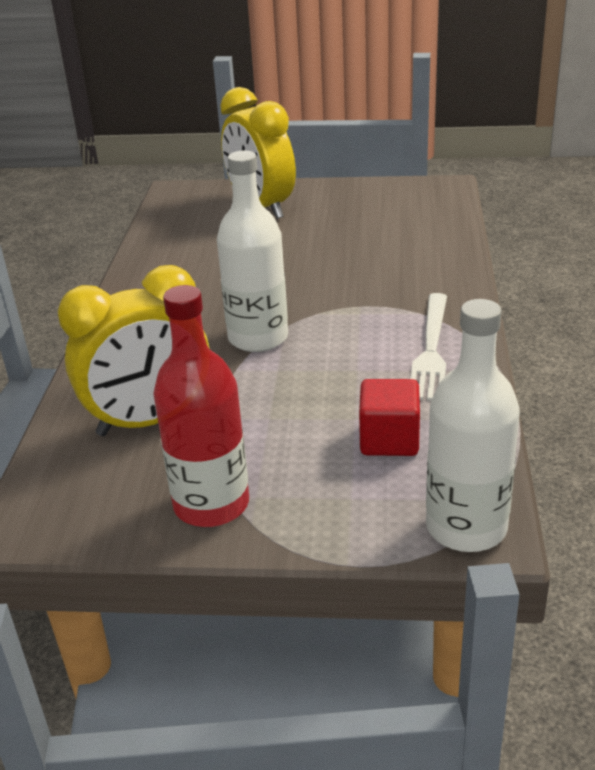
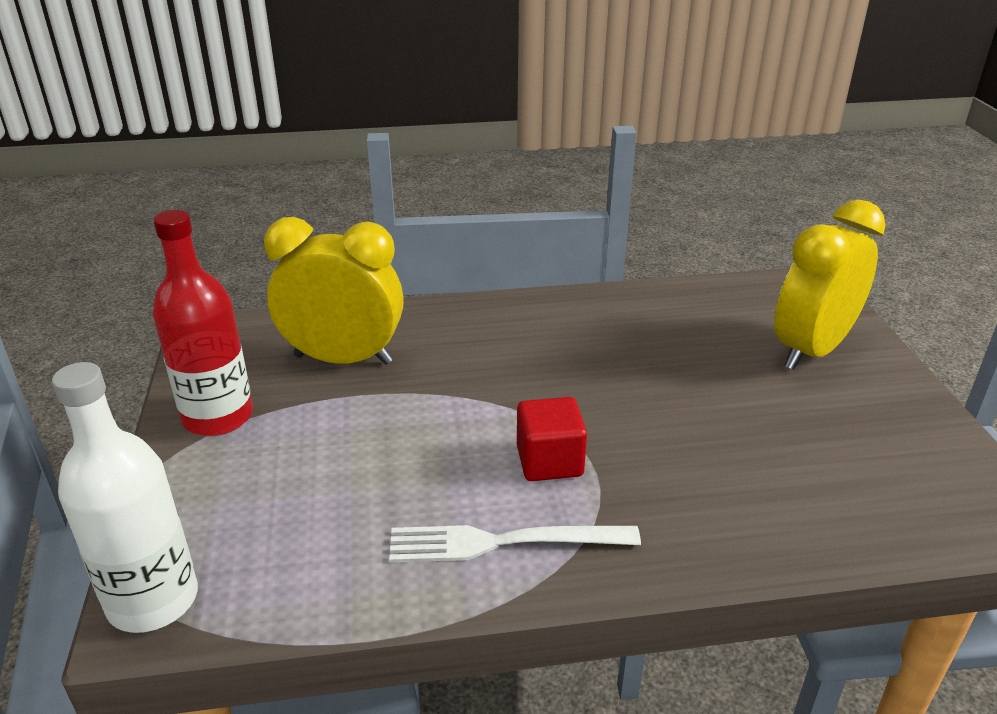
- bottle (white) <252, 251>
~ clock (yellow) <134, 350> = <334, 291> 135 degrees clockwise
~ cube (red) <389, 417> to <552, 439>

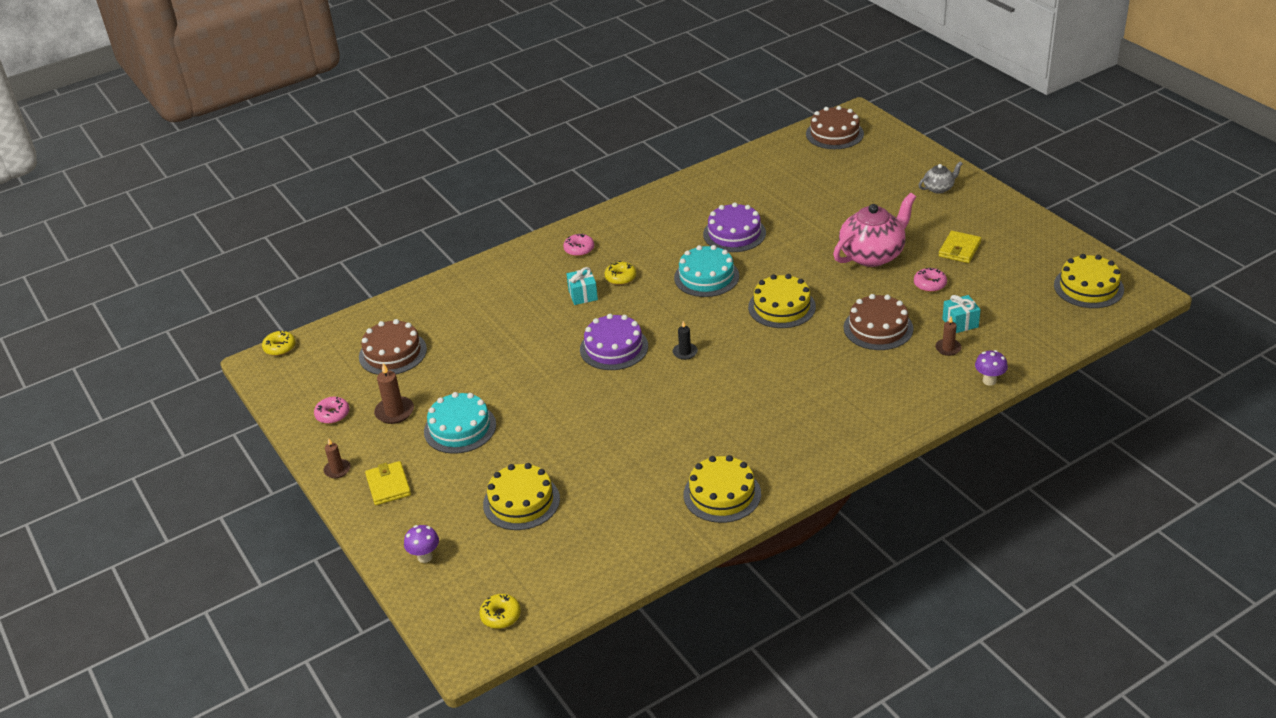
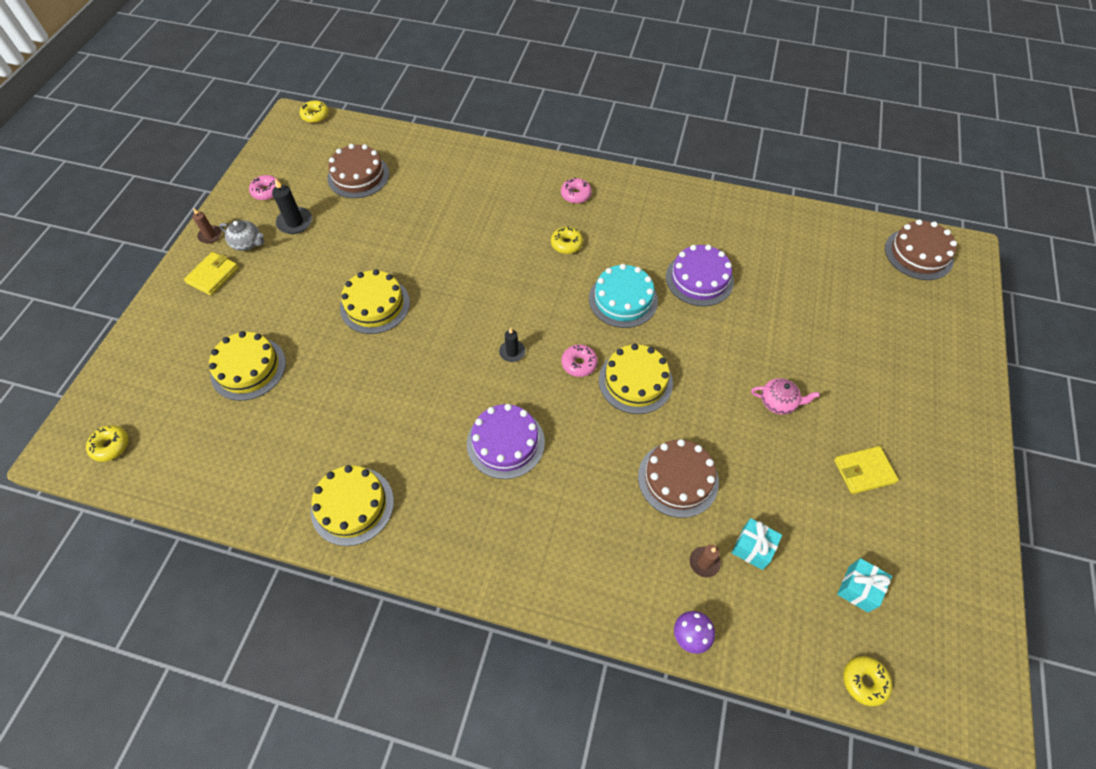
~ teapot (grey) <941, 177> to <241, 235>
~ teapot (pink) <874, 230> = <785, 396> x0.49
~ cake (yellow) <1089, 281> to <375, 301>
~ gift (turquoise) <582, 286> to <864, 585>
~ donut (pink) <930, 280> to <580, 360>
~ cake (purple) <614, 342> to <506, 441>
~ candle (brown) <394, 393> to candle (black) <292, 206>
- cake (turquoise) <460, 423>
- mushroom (purple) <421, 544>
+ donut (yellow) <868, 681>

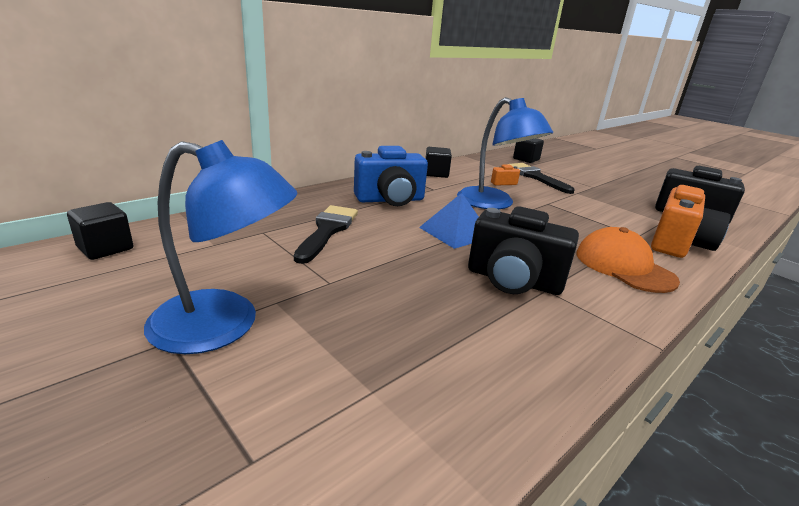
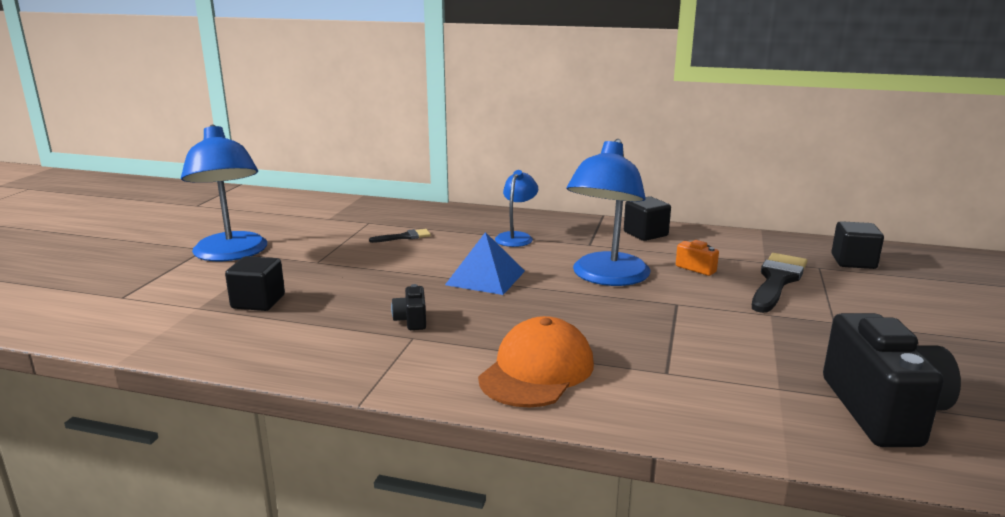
~ camera (blue) <391, 176> to lamp (blue) <516, 208>
- camera (orange) <691, 221>
~ cube (black) <100, 231> to <255, 283>
~ brush (black) <326, 234> = <400, 236> x0.51
~ camera (black) <523, 250> = <408, 307> x0.44

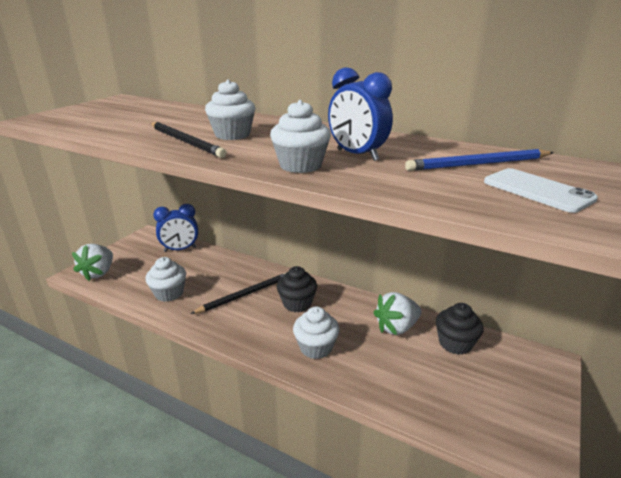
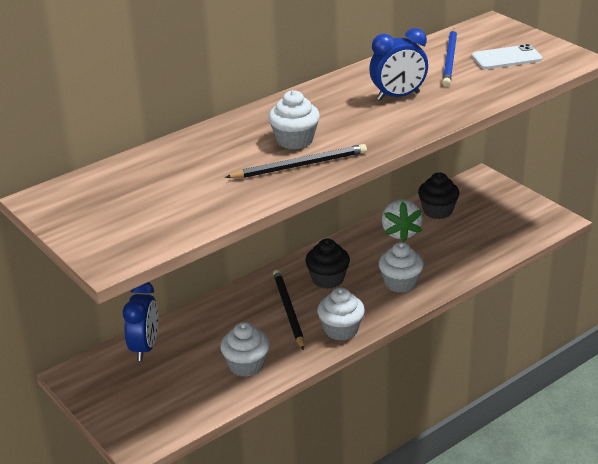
~ cupcake (white) <300, 136> to <341, 314>
- strawberry (white) <92, 262>

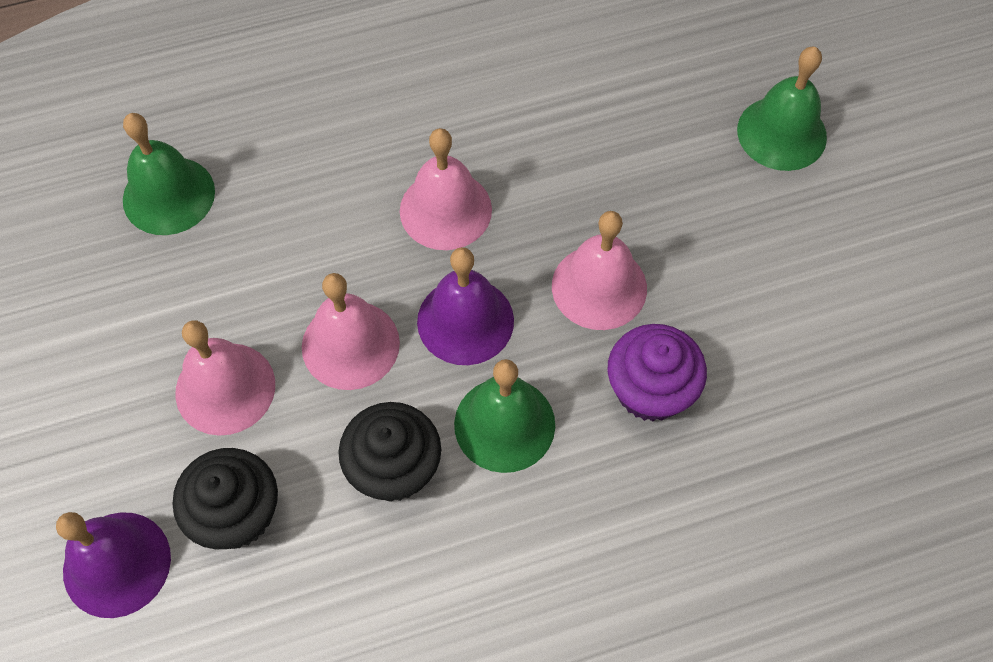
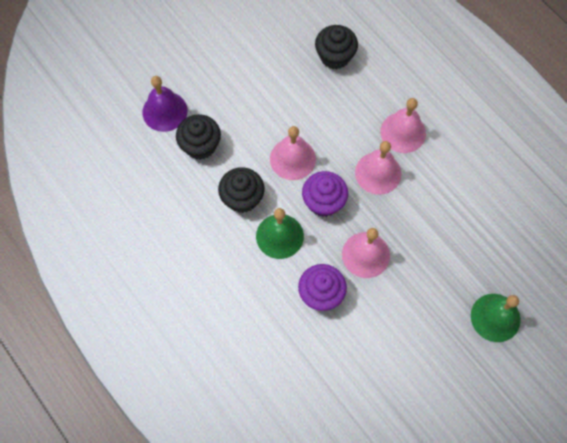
~ bell (green) <169, 174> to cupcake (black) <336, 47>
~ bell (purple) <465, 306> to cupcake (purple) <325, 194>
~ bell (pink) <225, 378> to <403, 125>

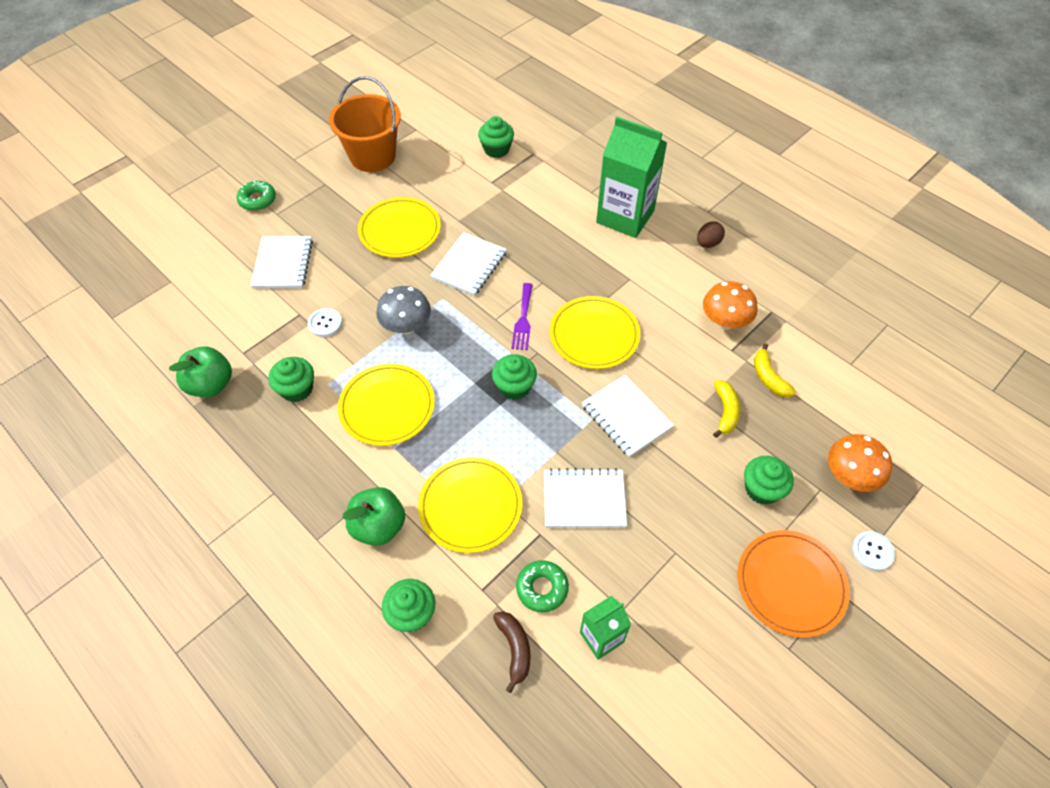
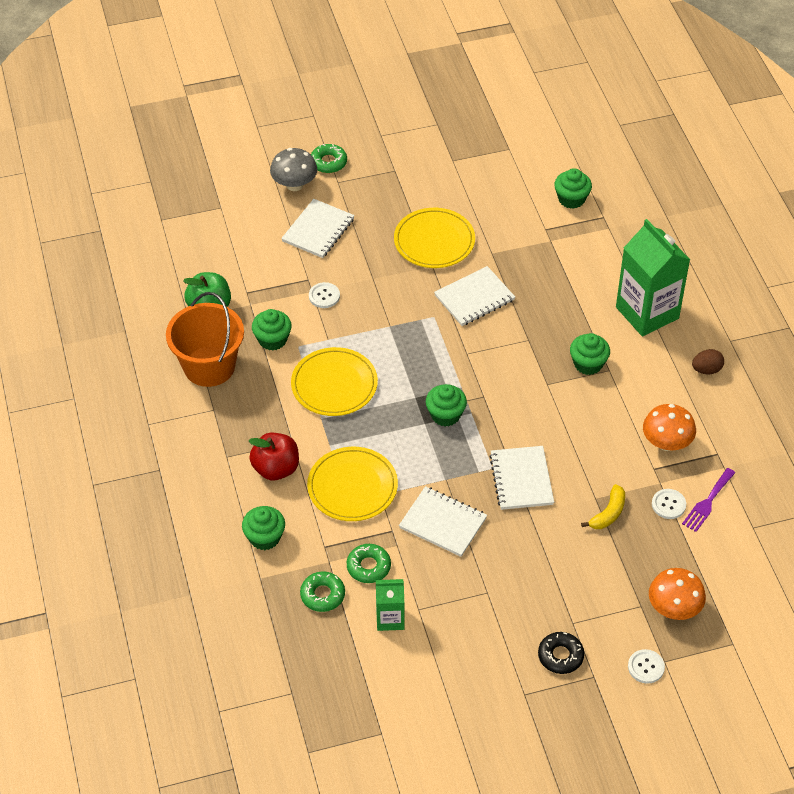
~ bucket (orange) <365, 124> to <205, 339>
~ fork (purple) <522, 316> to <708, 500>
~ mushroom (grey) <403, 310> to <294, 169>
- plate (yellow) <595, 332>
~ banana (yellow) <775, 370> to button (white) <669, 504>
~ cupcake (green) <769, 480> to <590, 354>
~ apple (green) <373, 516> to apple (red) <274, 457>
~ plate (orange) <793, 584> to donut (black) <561, 653>
~ banana (brown) <512, 652> to donut (green) <322, 591>

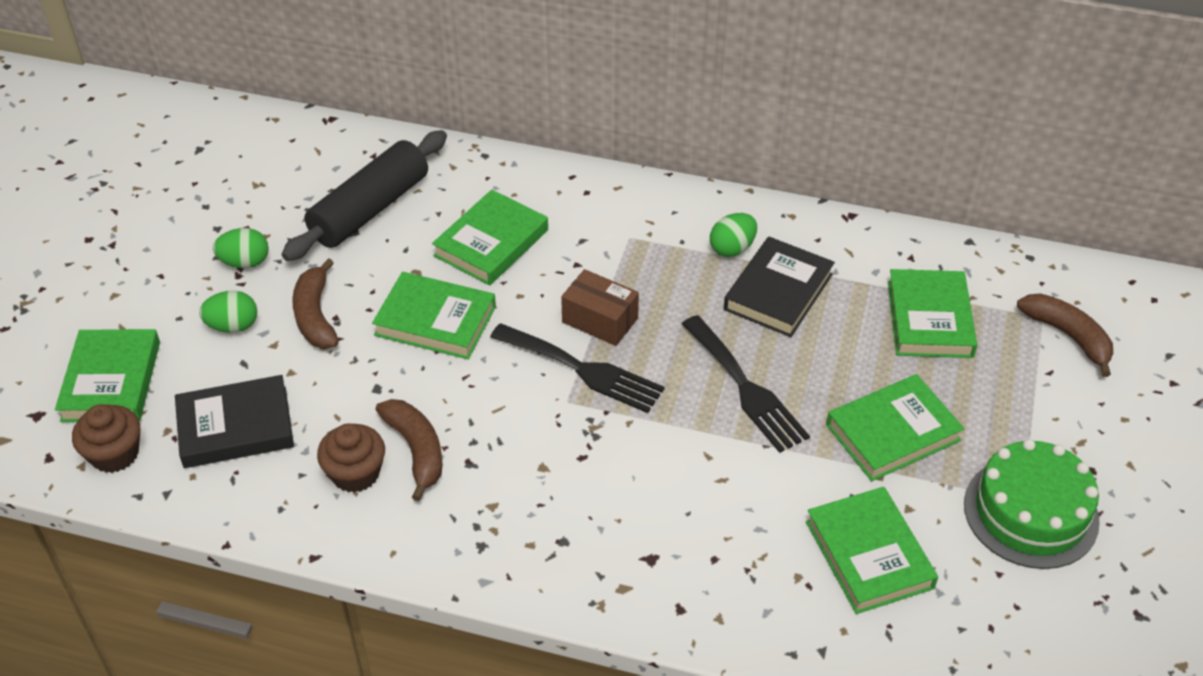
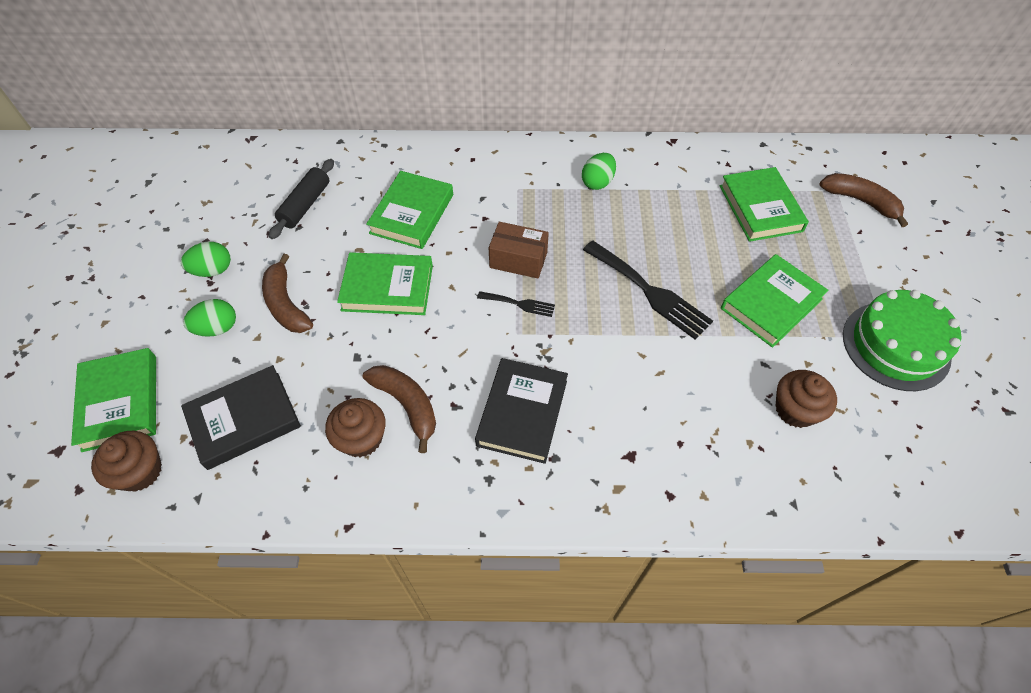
~ rolling pin (black) <364, 195> = <301, 199> x0.61
~ book (black) <779, 287> to <521, 411>
~ fork (black) <577, 368> = <516, 304> x0.51
~ book (green) <872, 550> to cupcake (brown) <806, 399>

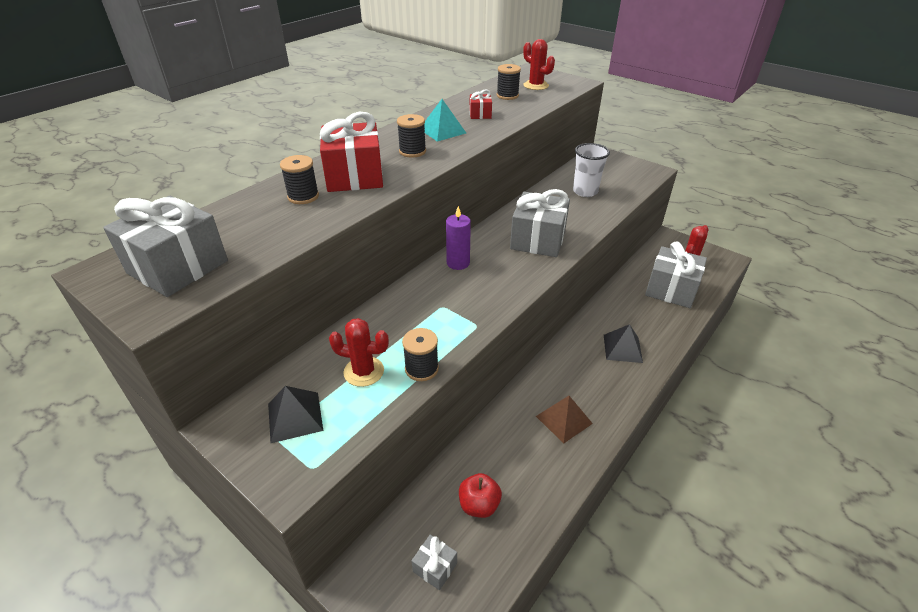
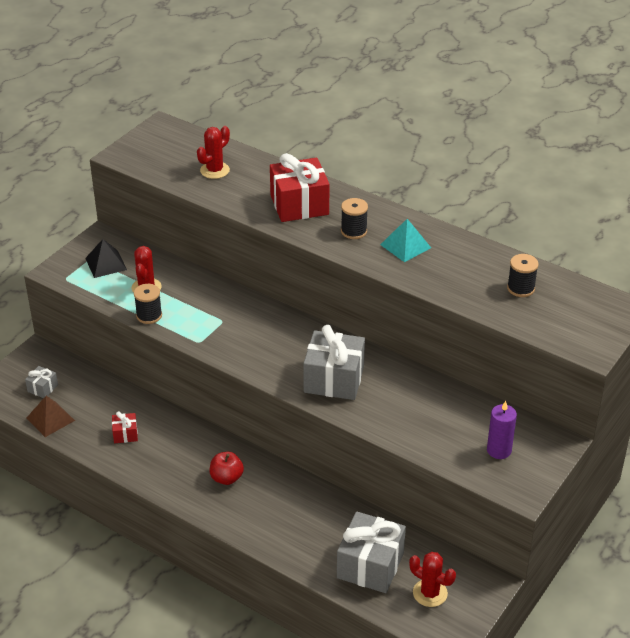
~ cactus (red) <539, 64> to <213, 152>
~ gift (red) <480, 104> to <125, 427>
- cup (white) <591, 170>
- spool (black) <299, 179>
- gift (grey) <165, 246>
~ candle (purple) <458, 238> to <502, 430>
- pyramid (black) <623, 343>
~ pyramid (brown) <564, 419> to <50, 416>
~ apple (red) <480, 495> to <226, 468>

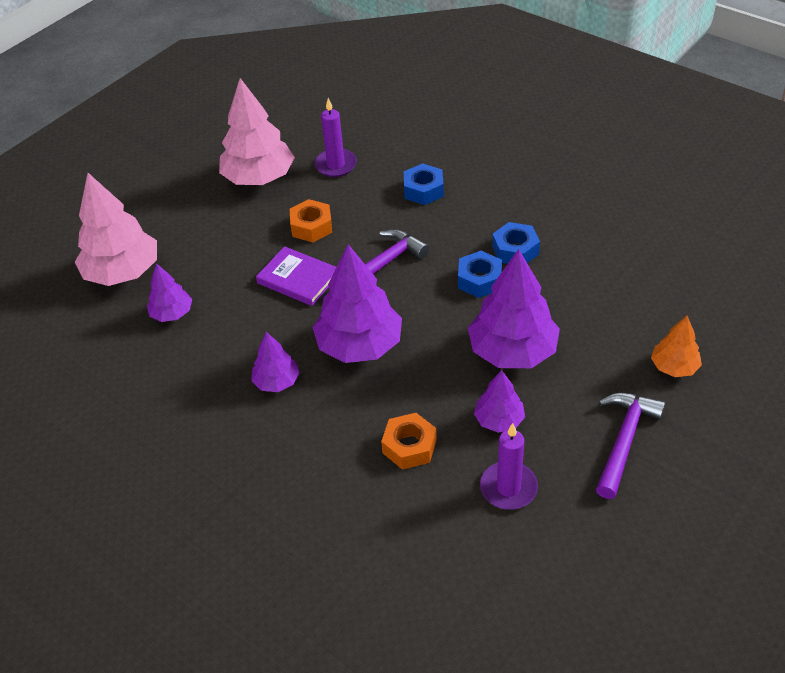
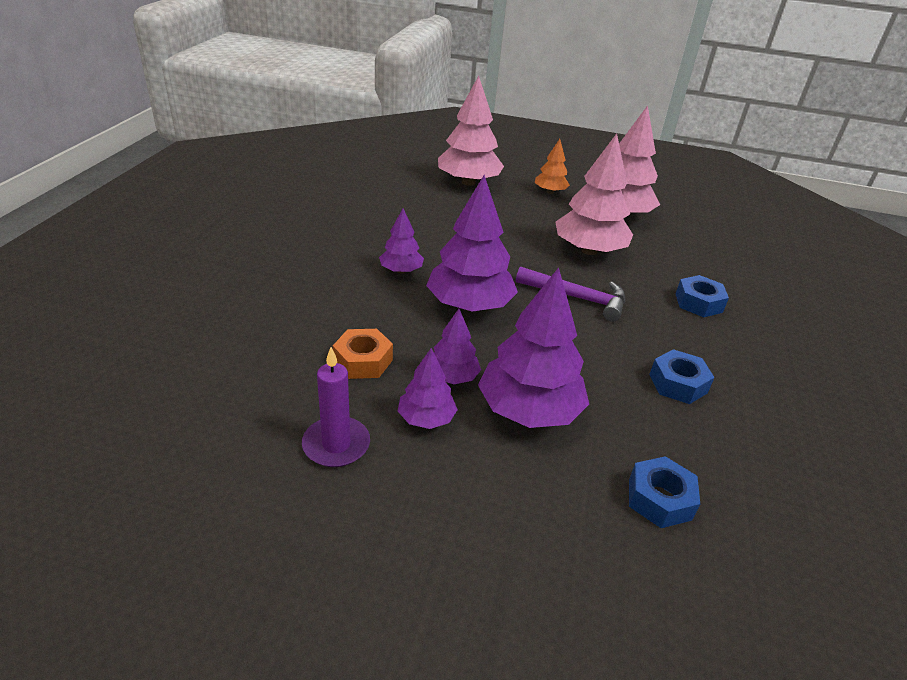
- candle (purple) <335, 137>
~ nut (orange) <311, 220> to tree (pink) <594, 194>
- book (purple) <296, 276>
~ nut (blue) <480, 274> to <664, 492>
~ tree (purple) <169, 292> to <457, 346>
~ tree (orange) <676, 346> to <552, 166>
- hammer (purple) <630, 446>

